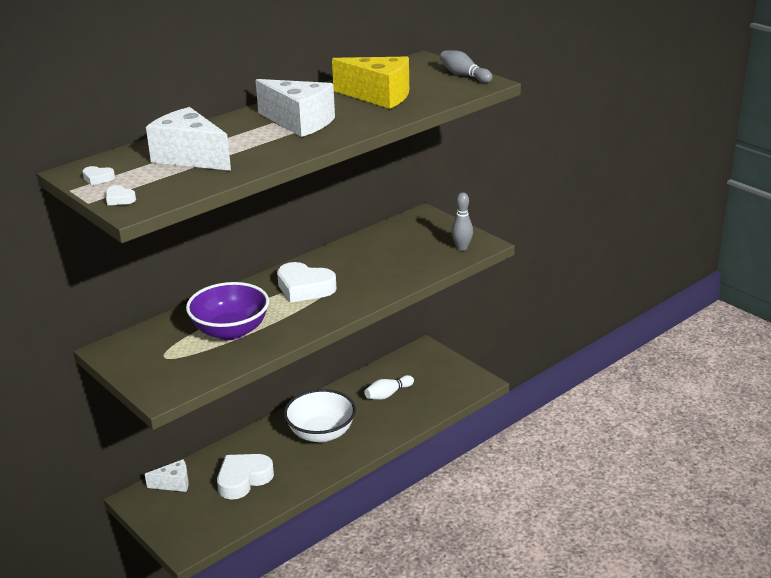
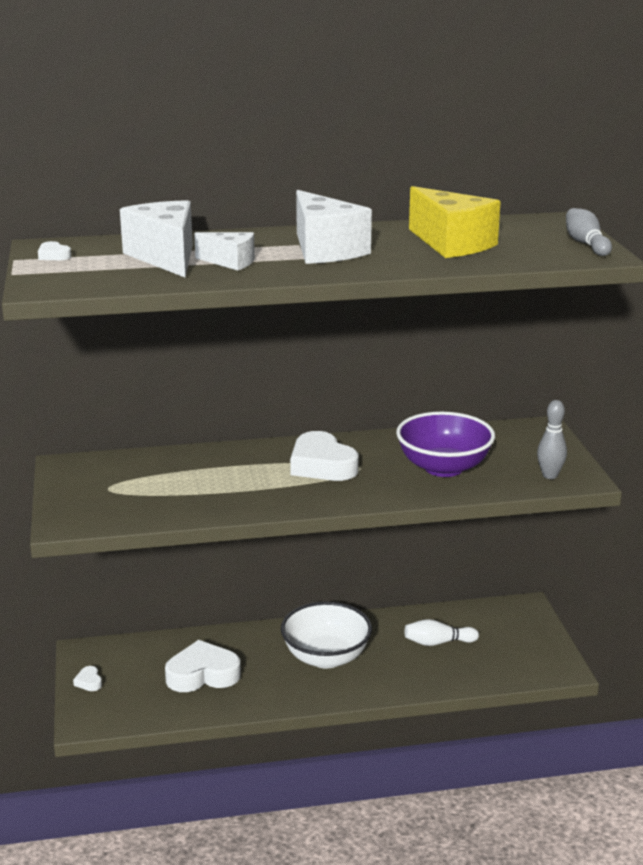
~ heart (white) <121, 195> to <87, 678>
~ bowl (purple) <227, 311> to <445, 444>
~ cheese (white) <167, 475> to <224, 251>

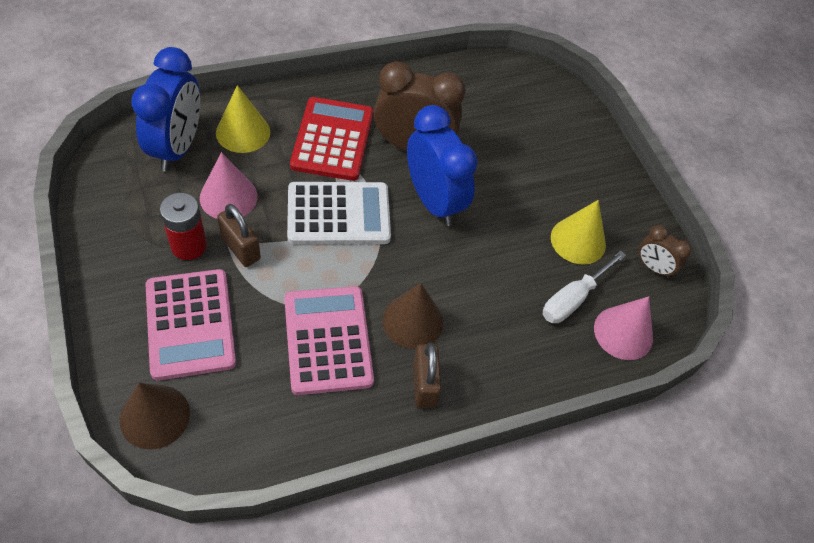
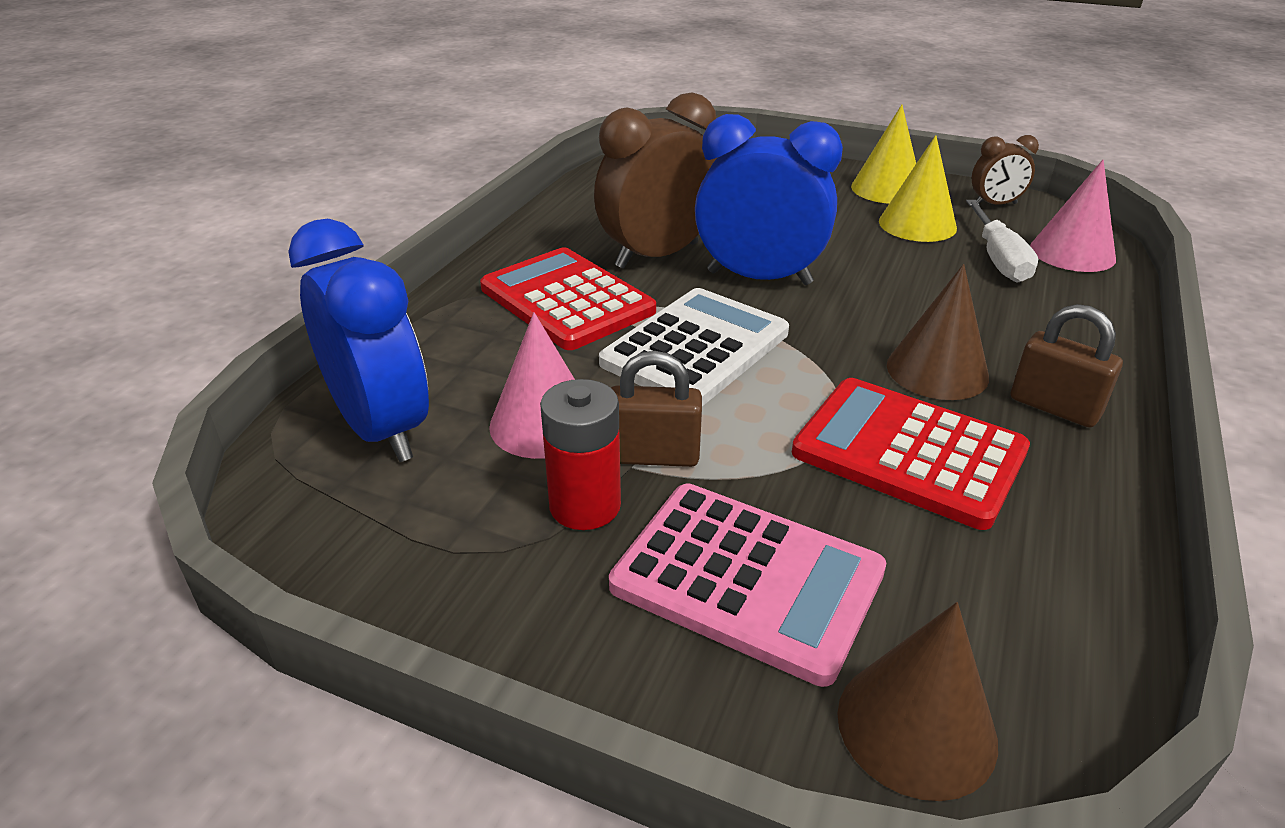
~ cone (yellow) <243, 119> to <883, 154>
~ calculator (pink) <329, 340> to calculator (red) <911, 454>

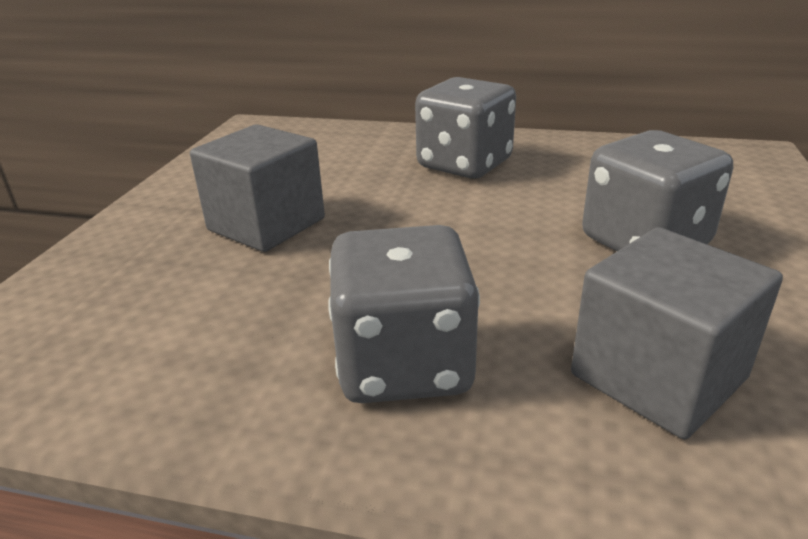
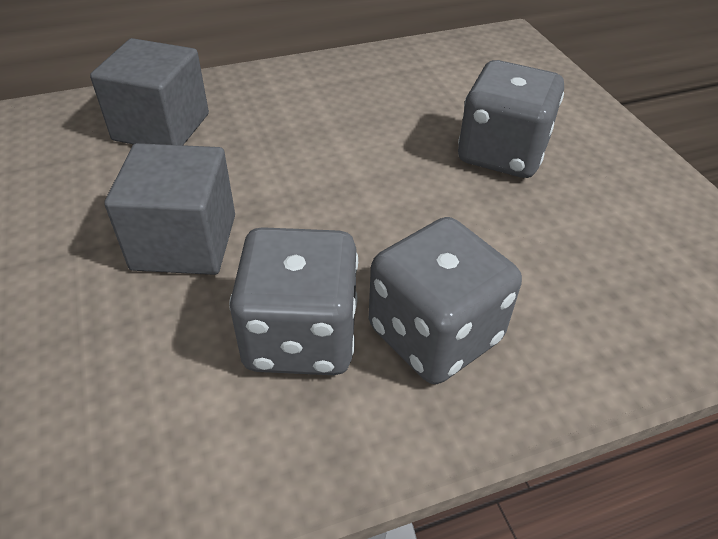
~ dice (grey) <465, 128> to <293, 301>
~ cube (grey) <677, 333> to <149, 91>

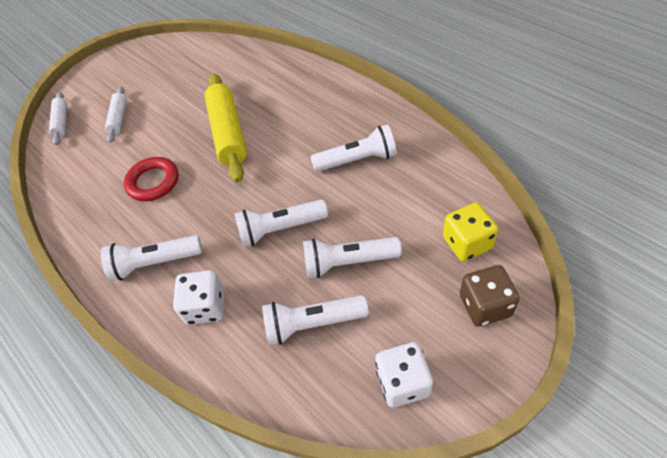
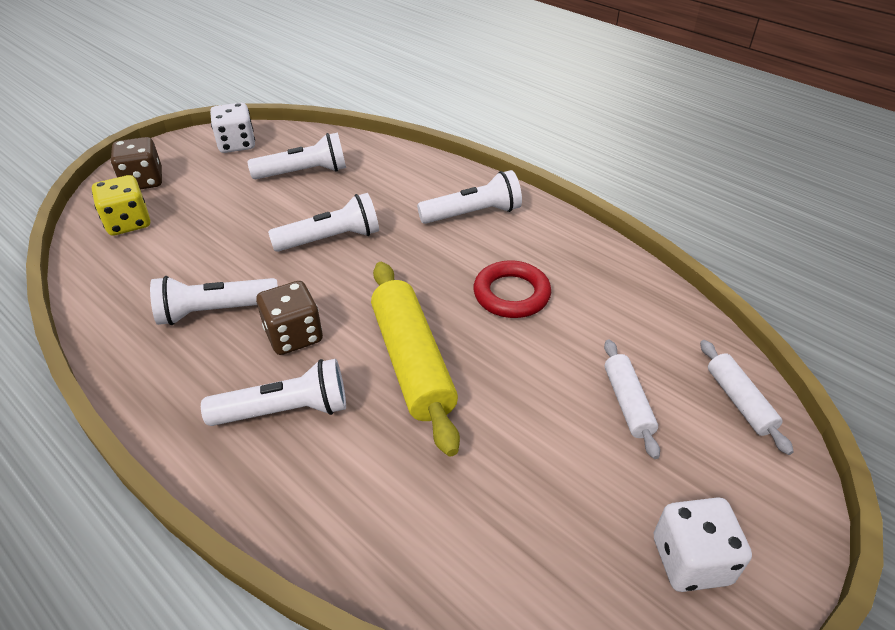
~ flashlight (white) <352, 257> to <273, 392>
~ dice (white) <198, 297> to <703, 544>
+ dice (brown) <289, 318>

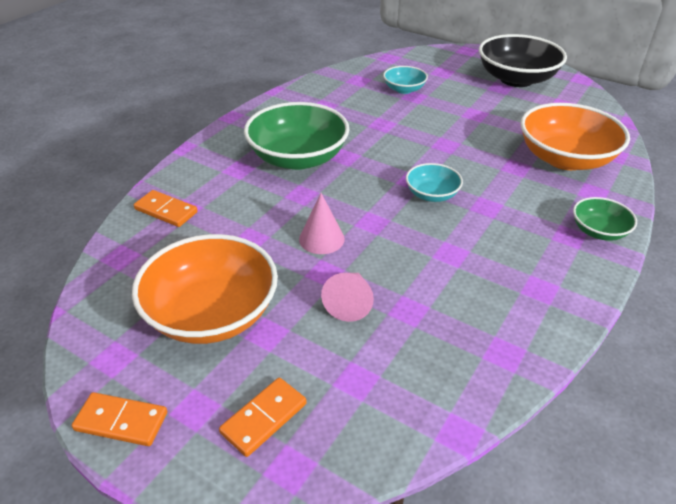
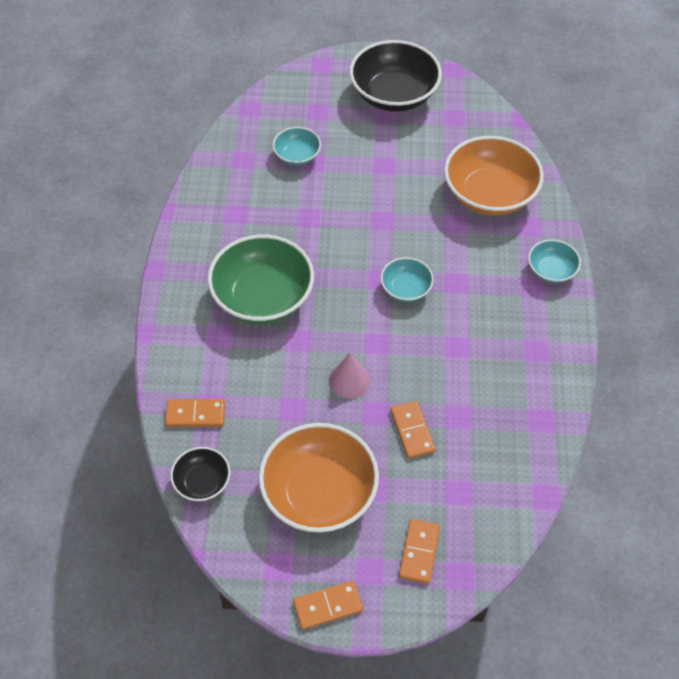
~ bowl (green) <605, 219> to bowl (turquoise) <554, 261>
~ cone (pink) <347, 297> to domino (orange) <412, 430>
+ bowl (black) <200, 474>

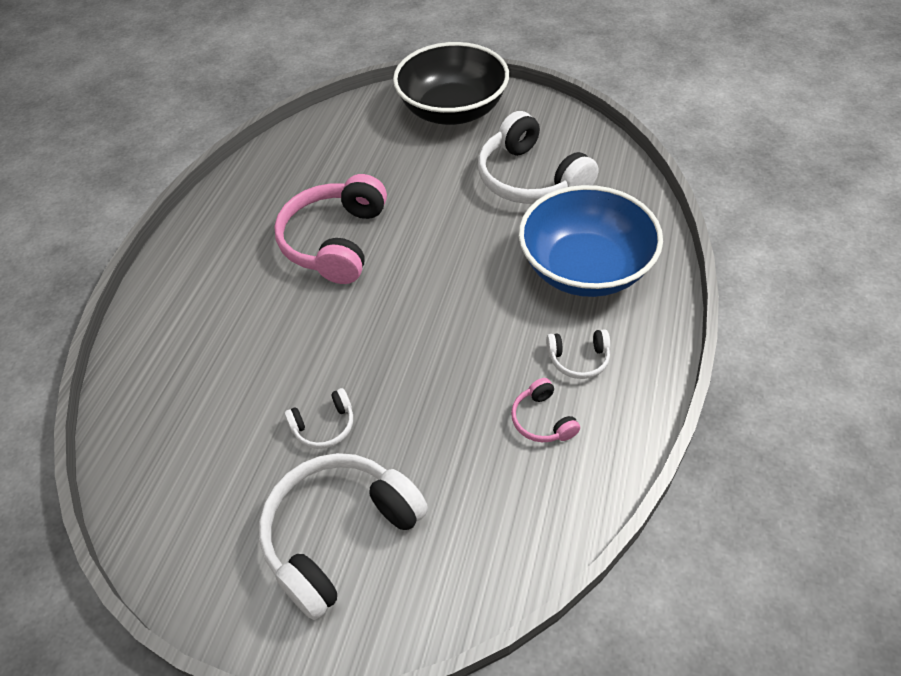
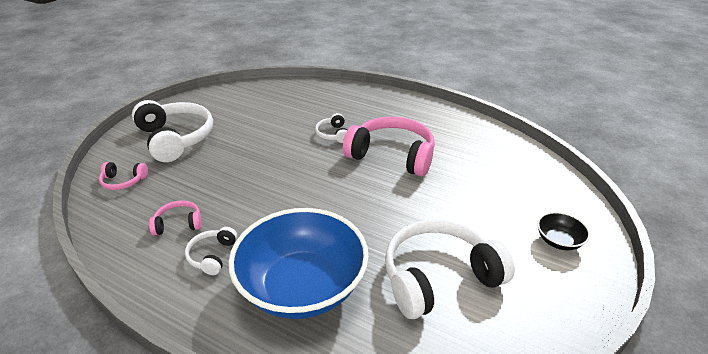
~ bowl (black) <451, 83> = <563, 231> x0.41
~ headphones (white) <318, 418> to <331, 128>
+ headphones (pink) <123, 176>

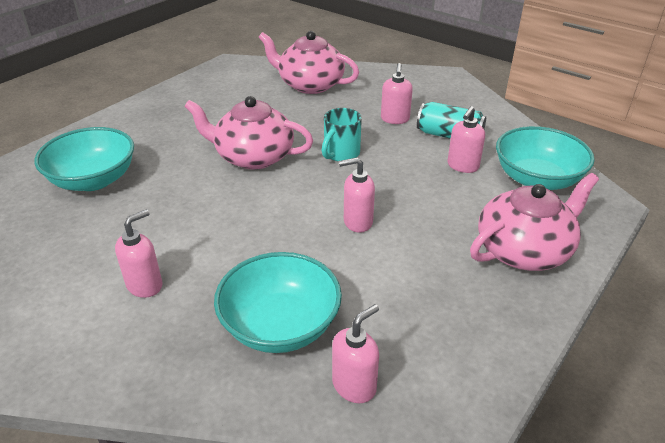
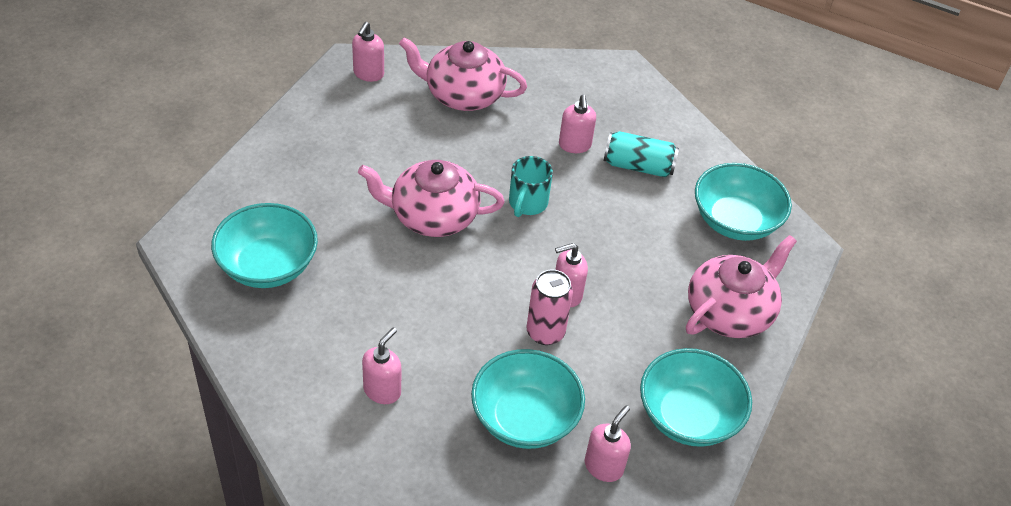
~ soap dispenser (pink) <466, 139> to <368, 52>
+ can (pink) <549, 307>
+ bowl (turquoise) <696, 397>

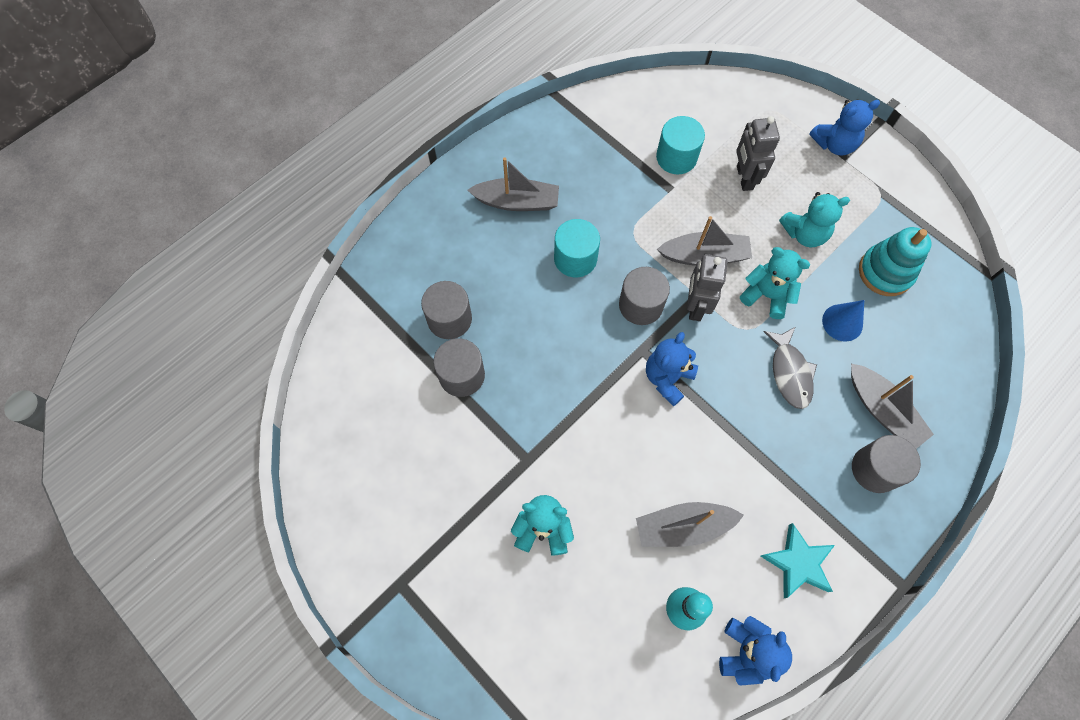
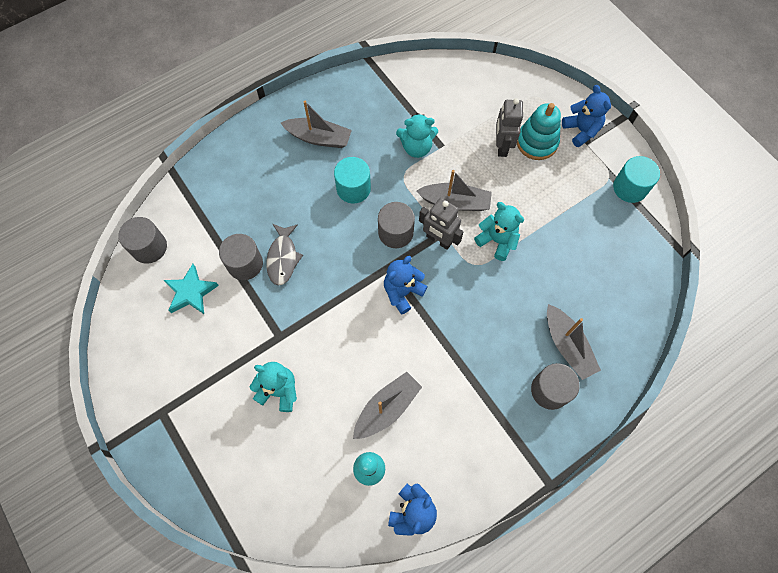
~ teddy bear (blue) <844, 127> = <586, 116> 105 degrees counterclockwise
~ cylinder (turquoise) <680, 145> to <636, 179>
~ teddy bear (turquoise) <814, 219> to <417, 135>
~ stacking toy (turquoise) <895, 261> to <539, 131>
~ robot (grey) <707, 287> = <441, 224> 75 degrees counterclockwise
~ cylinder (grey) <446, 310> to <142, 240>
- cone (blue) <843, 321>
~ fish (grey) <790, 368> to <284, 255>
~ boat (grey) <690, 524> = <387, 405> 135 degrees clockwise
~ star (turquoise) <797, 560> to <191, 289>

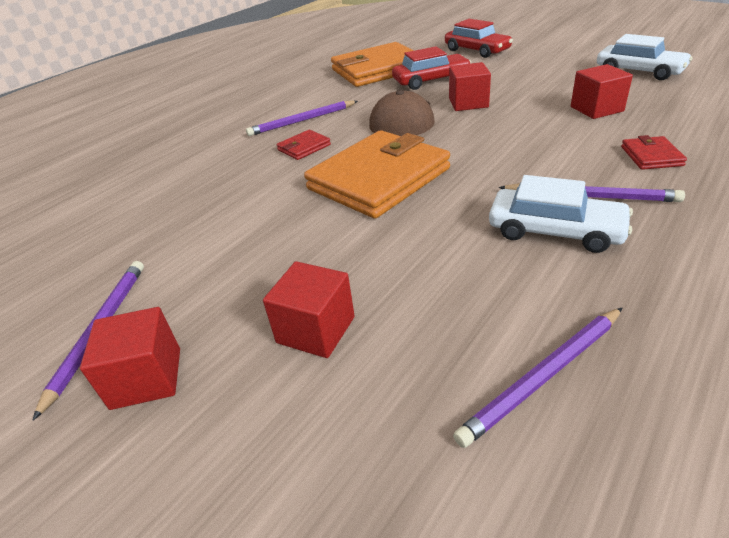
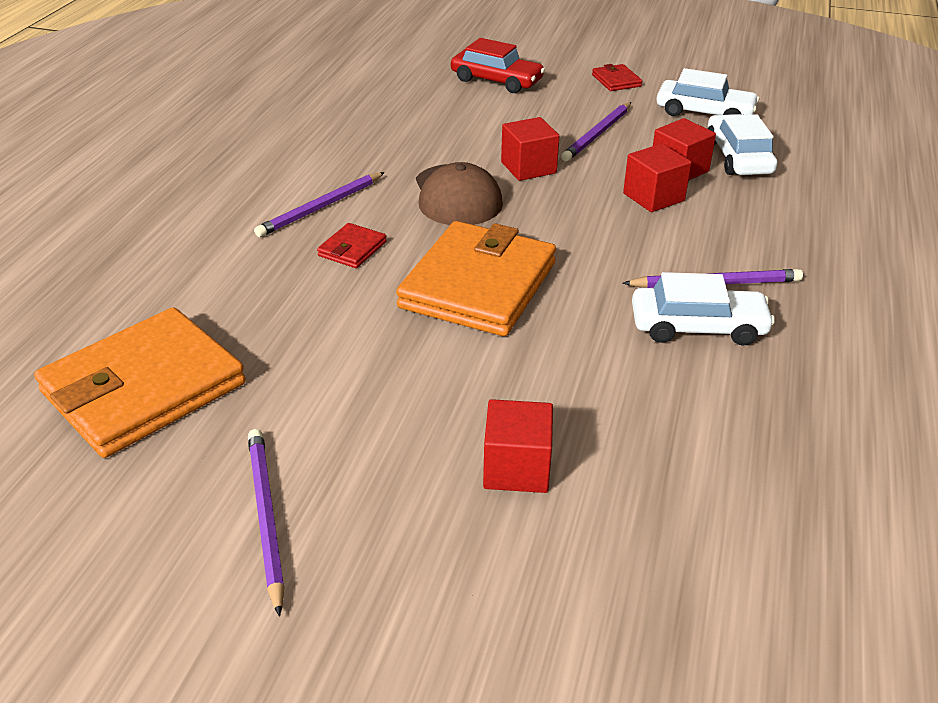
~ wallet (orange) <372, 64> to <140, 382>
- car (red) <431, 68>
~ wallet (red) <654, 152> to <617, 77>
~ cube (red) <130, 358> to <657, 178>
~ pencil (purple) <537, 378> to <596, 131>
+ car (white) <742, 144>

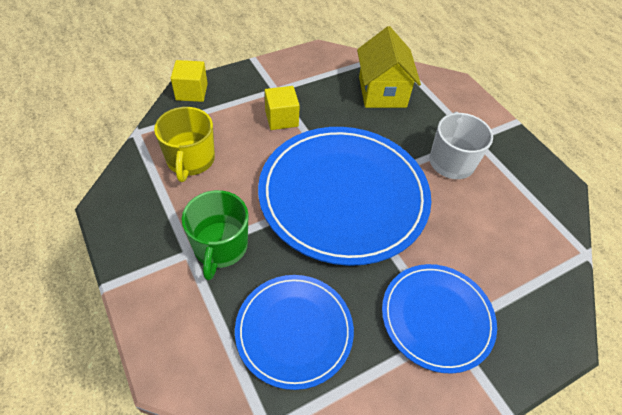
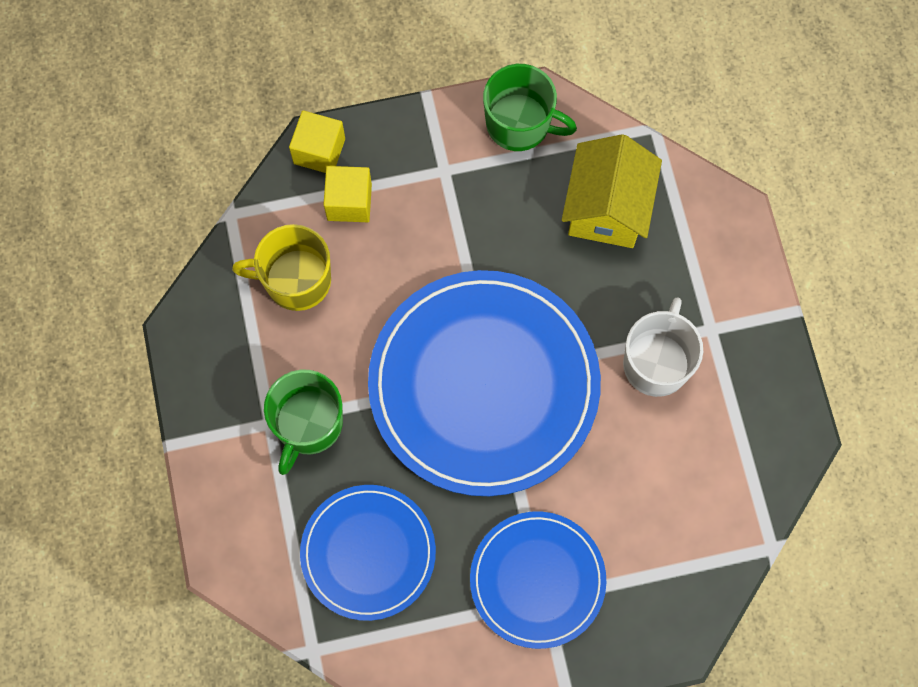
~ cube (yellow) <282, 108> to <347, 194>
~ mug (yellow) <184, 144> = <281, 267> 75 degrees clockwise
+ mug (green) <530, 107>

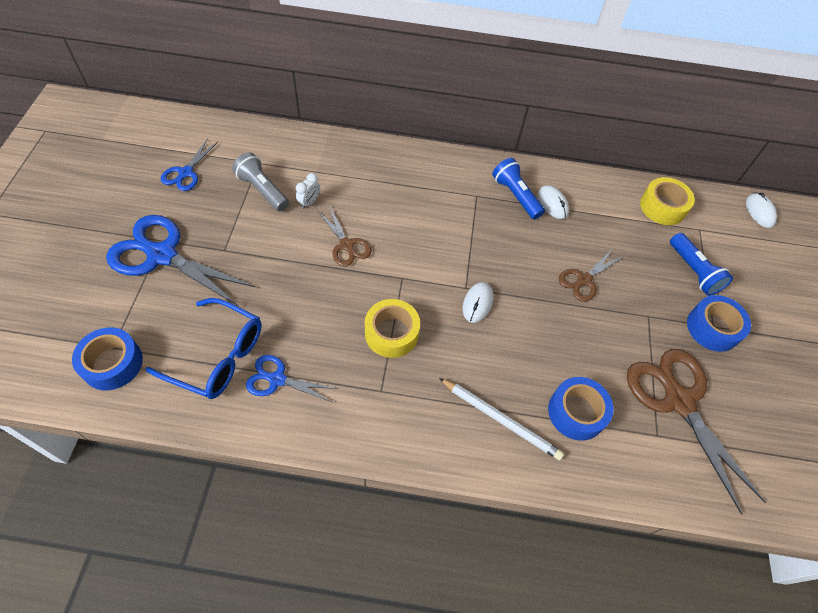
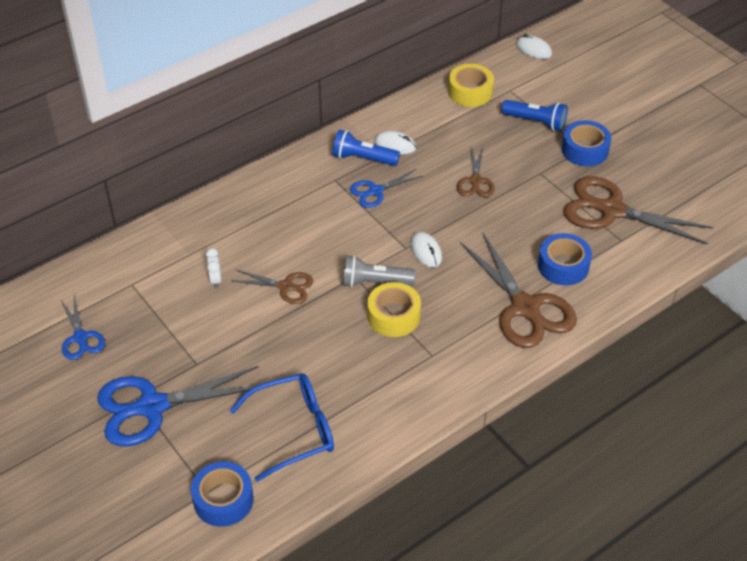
~ flashlight (grey) <260, 181> to <379, 271>
~ scissors (blue) <292, 378> to <386, 188>
~ pencil (white) <501, 419> to scissors (brown) <518, 290>

